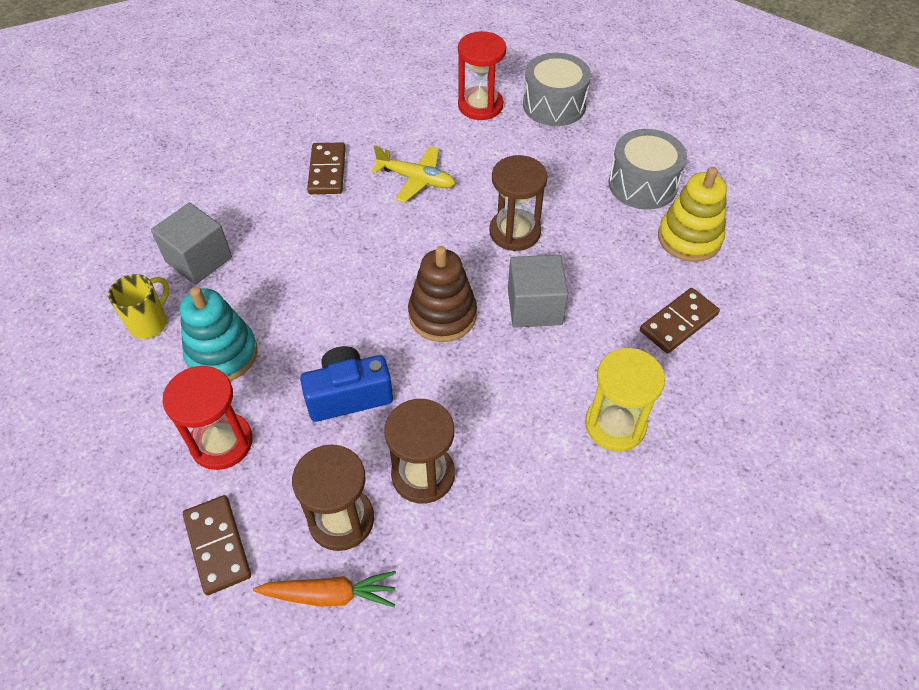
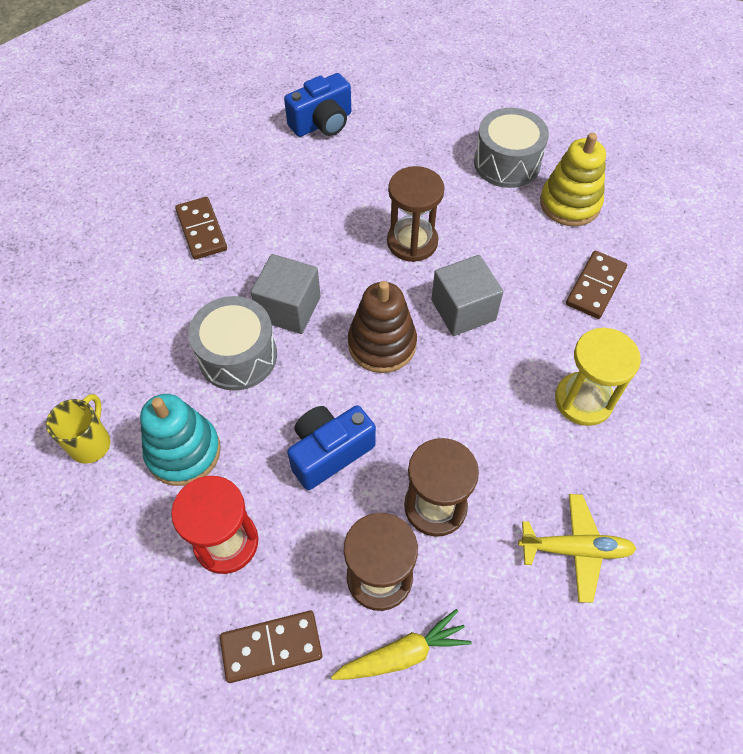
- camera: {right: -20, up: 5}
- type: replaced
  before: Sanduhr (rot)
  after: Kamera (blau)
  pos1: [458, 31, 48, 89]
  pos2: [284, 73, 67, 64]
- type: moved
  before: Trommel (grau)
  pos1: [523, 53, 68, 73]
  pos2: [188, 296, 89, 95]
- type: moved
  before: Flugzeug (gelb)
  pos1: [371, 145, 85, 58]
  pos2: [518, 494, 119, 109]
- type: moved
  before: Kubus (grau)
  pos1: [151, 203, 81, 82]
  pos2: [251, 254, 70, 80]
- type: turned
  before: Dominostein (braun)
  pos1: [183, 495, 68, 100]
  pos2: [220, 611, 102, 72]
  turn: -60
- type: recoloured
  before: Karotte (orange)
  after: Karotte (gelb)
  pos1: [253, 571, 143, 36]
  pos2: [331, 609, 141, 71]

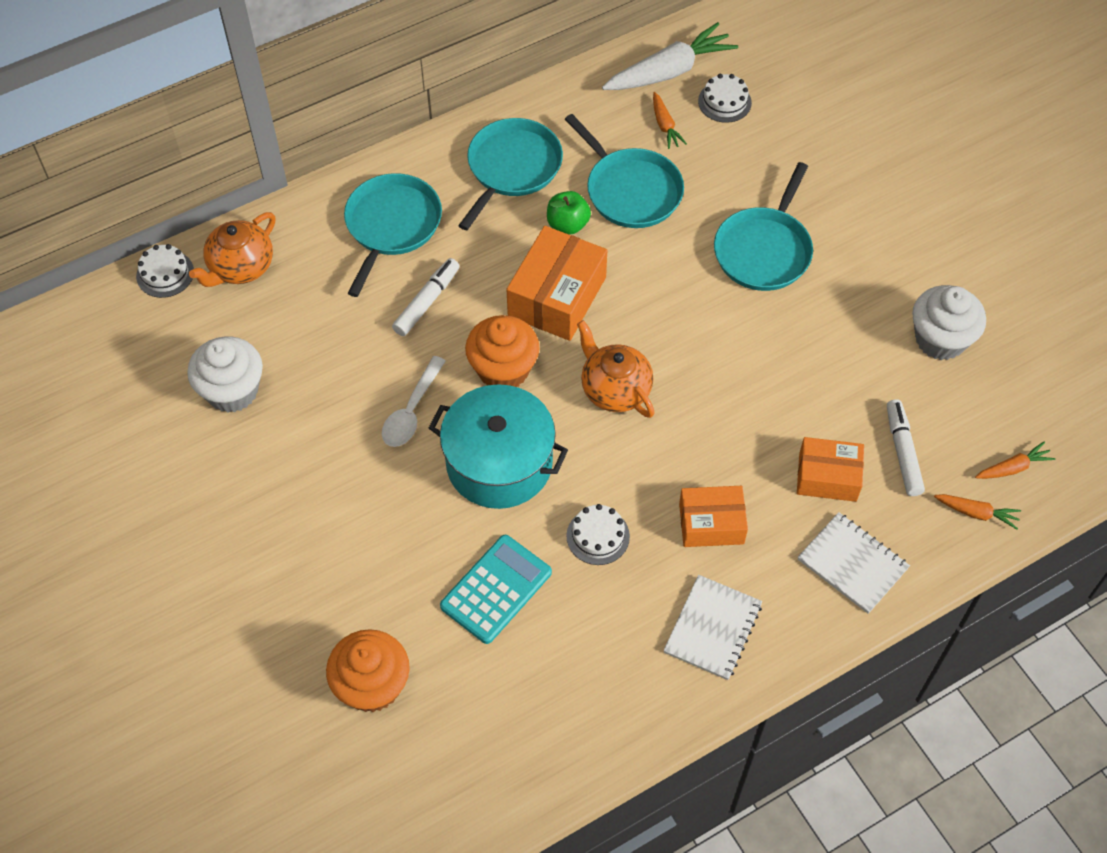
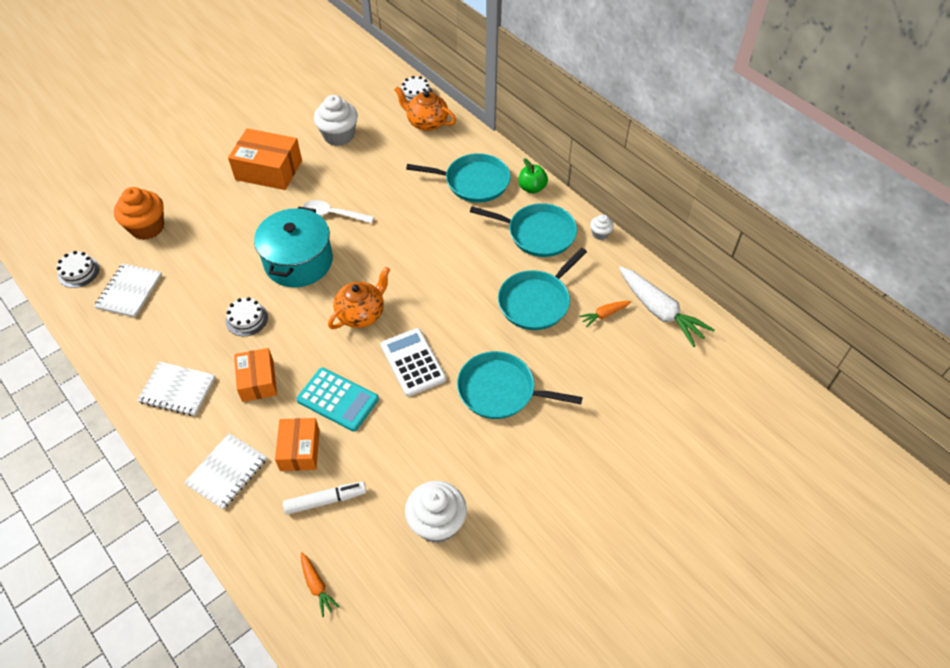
- camera: {right: 80, up: -5}
- type: moved
  before: Kuchen (weiß)
  pos1: [698, 74, 54, 49]
  pos2: [57, 251, 42, 37]
- type: moved
  before: Apfel (grün)
  pos1: [547, 191, 44, 43]
  pos2: [519, 158, 29, 36]
- type: moved
  before: Schachtel (orange)
  pos1: [506, 226, 101, 115]
  pos2: [228, 128, 74, 62]
- type: removed
  before: Filzstift (weiß)
  pos1: [392, 258, 67, 78]
- type: removed
  before: Muffin (orange)
  pos1: [465, 315, 75, 72]
- type: removed
  before: Karotte (orange)
  pos1: [934, 494, 87, 35]
- type: moved
  before: Taschenrechner (türkis)
  pos1: [440, 535, 112, 109]
  pos2: [297, 368, 82, 63]
- type: added
  after: Muffin (weiß)
  pos2: [590, 214, 24, 26]
- type: added
  after: Notizbuch (weiß)
  pos2: [94, 263, 68, 54]
- type: added
  after: Taschenrechner (weiß)
  pos2: [381, 328, 65, 69]

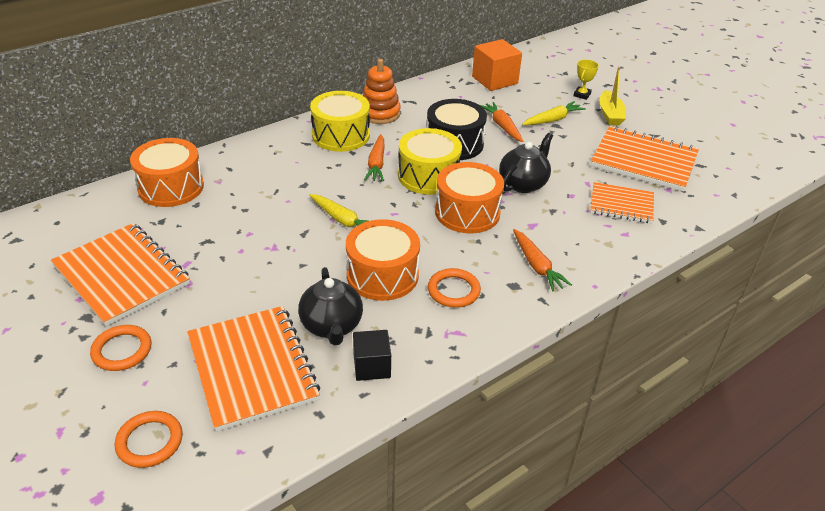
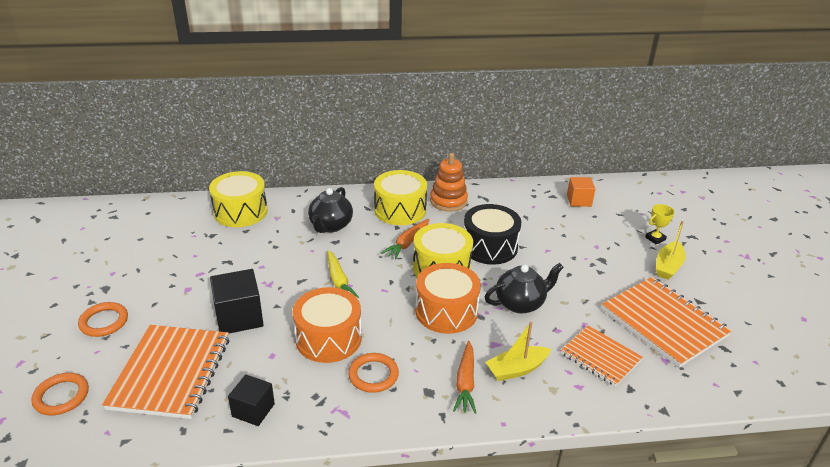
- camera: {right: 30, up: -5}
- type: resized
  before: Kubus (orange)
  pos1: [472, 39, 50, 52]
  pos2: [567, 177, 28, 30]
  scale: 0.64
- type: removed
  before: Karotte (gelb)
  pos1: [522, 101, 64, 24]
- type: removed
  before: Karotte (orange)
  pos1: [480, 102, 43, 40]
- type: recoloured
  before: Trommel (orange)
  after: Trommel (gelb)
  pos1: [130, 138, 74, 69]
  pos2: [209, 171, 59, 56]
- type: removed
  before: Notizbuch (orange)
  pos1: [51, 223, 139, 104]
- type: moved
  before: Teekanne (schwarz)
  pos1: [298, 267, 65, 78]
  pos2: [308, 187, 45, 46]
- type: added
  after: Kubus (schwarz)
  pos2: [210, 269, 54, 64]
- type: added
  after: Boot (gelb)
  pos2: [486, 322, 65, 59]

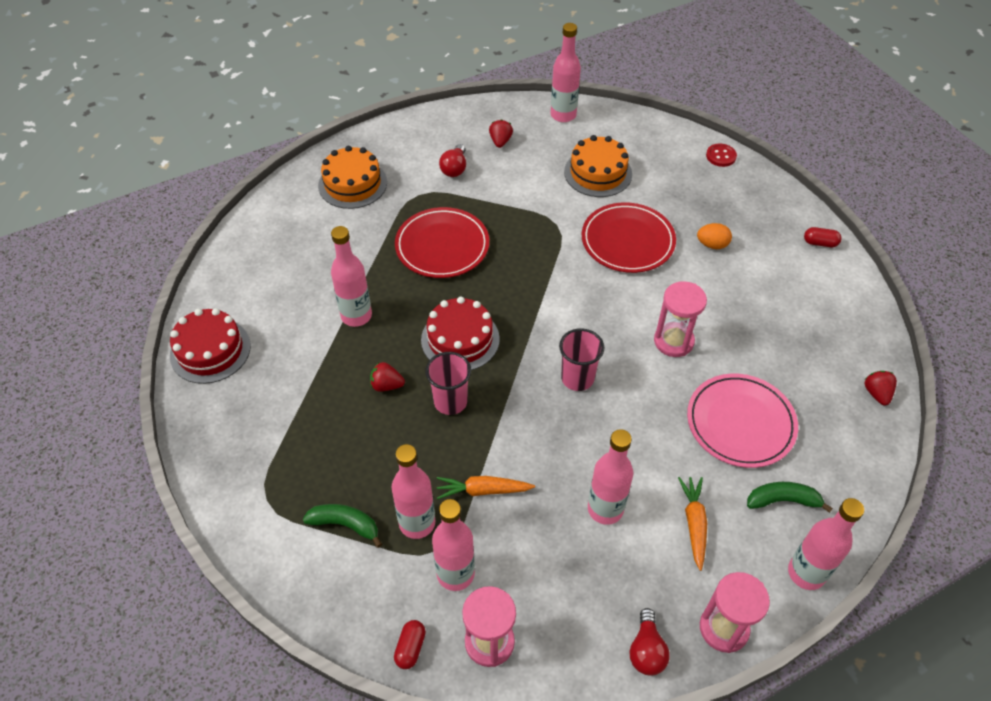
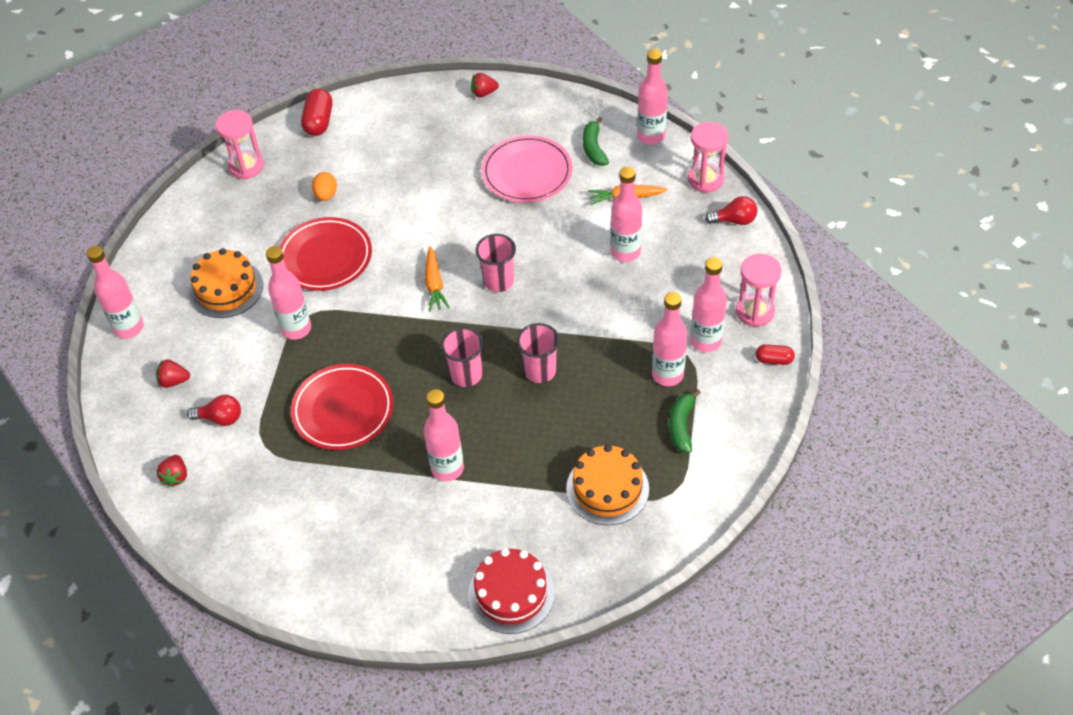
- camera: {right: -95, up: 0}
- type: removed
  before: Knopf (rot)
  pos1: [706, 144, 31, 23]
- type: moved
  before: Kuchen (orange)
  pos1: [318, 146, 69, 63]
  pos2: [566, 444, 83, 81]
- type: resized
  before: Kapsel (rot)
  pos1: [804, 227, 38, 20]
  pos2: [301, 89, 31, 47]
  scale: 1.65
- type: moved
  before: Sanduhr (rosa)
  pos1: [654, 281, 53, 76]
  pos2: [216, 110, 48, 69]
- type: replaced
  before: Kuchen (rot)
  after: Becher (rosa)
  pos1: [421, 297, 79, 73]
  pos2: [441, 327, 43, 60]
- type: moved
  before: Erdbeere (rot)
  pos1: [370, 362, 35, 30]
  pos2: [157, 455, 30, 32]
- type: moved
  before: Karotte (orange)
  pos1: [437, 476, 98, 23]
  pos2: [425, 246, 25, 65]
- type: added
  after: Flasche (rosa)
  pos2: [266, 246, 45, 94]

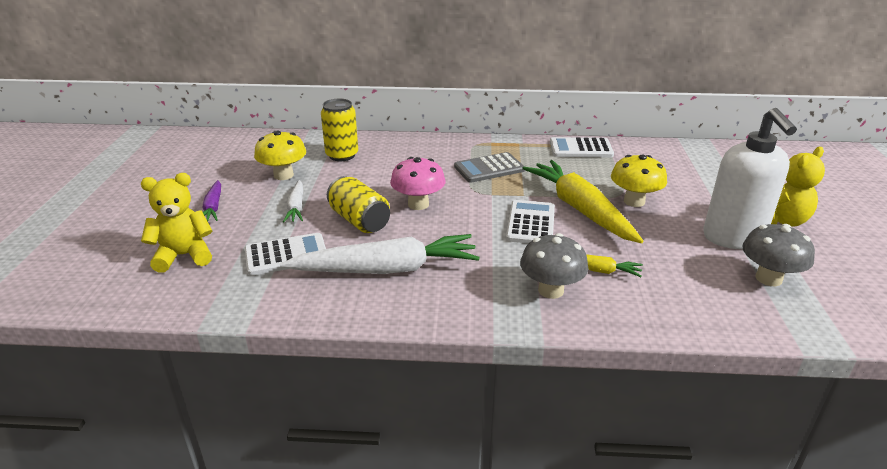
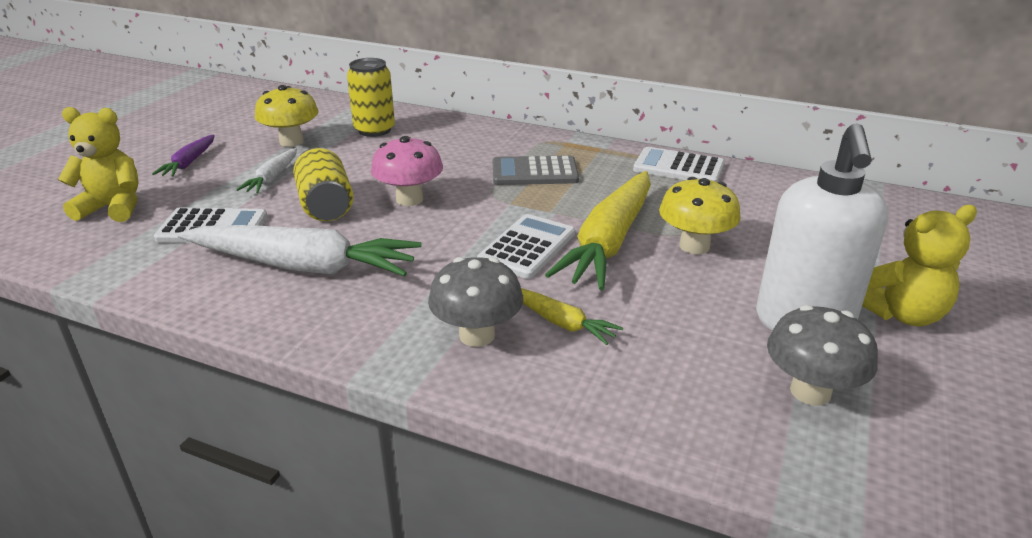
- camera: {right: 20, up: 0}
- type: turned
  before: Karotte (gelb)
  pos1: [522, 160, 121, 83]
  pos2: [545, 171, 106, 119]
  turn: -150

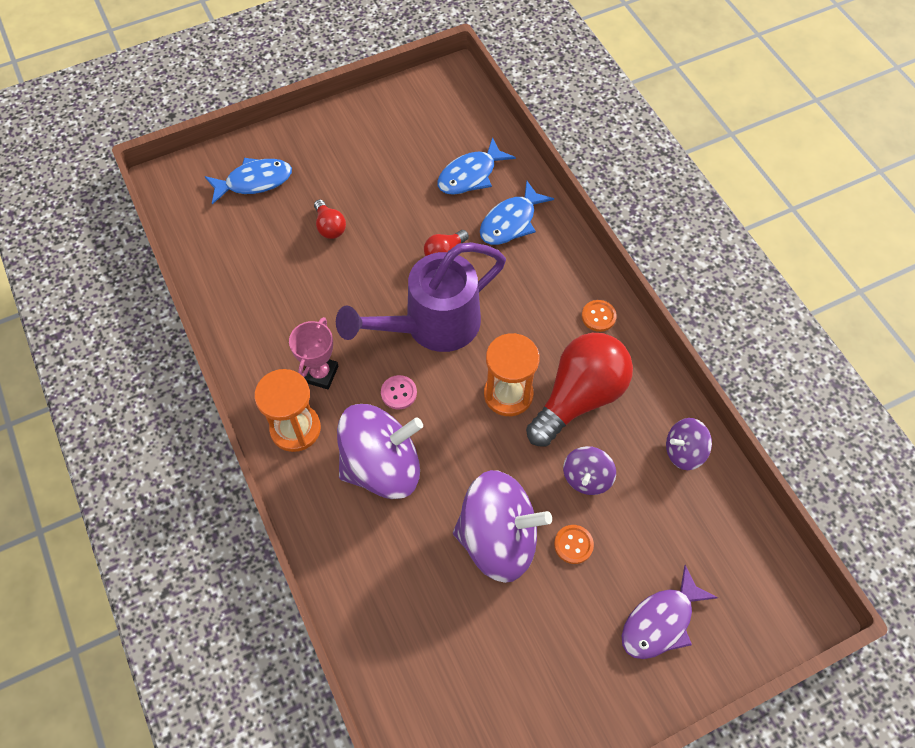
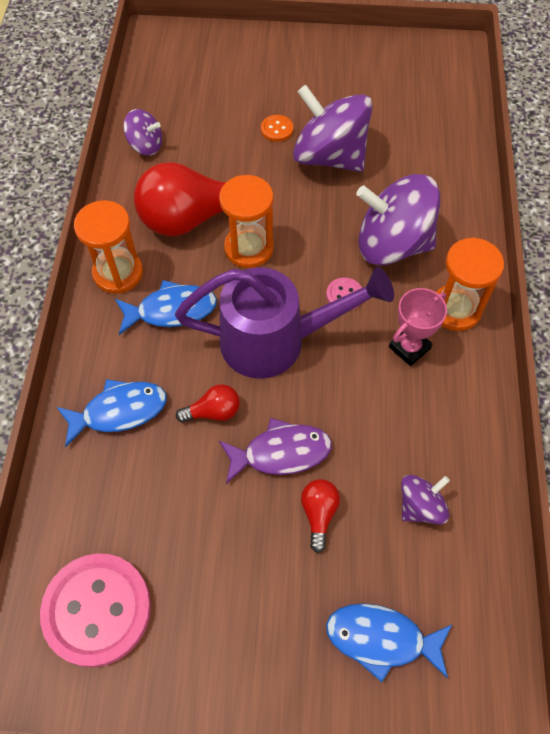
- camera: {right: -150, up: 0}
- type: moved
  before: Fisch (blau)
  pos1: [438, 137, 78, 58]
  pos2: [115, 280, 102, 55]
- type: replaced
  before: Knopf (orange)
  after: Sanduhr (orange)
  pos1: [582, 300, 35, 32]
  pos2: [74, 200, 69, 94]
- type: moved
  before: Kreisel (lila)
  pos1: [563, 446, 53, 49]
  pos2: [401, 475, 49, 50]
- type: moved
  before: Fisch (lila)
  pos1: [622, 565, 96, 94]
  pos2: [219, 418, 113, 66]
- type: added
  after: Knopf (rosa)
  pos2: [40, 553, 111, 114]

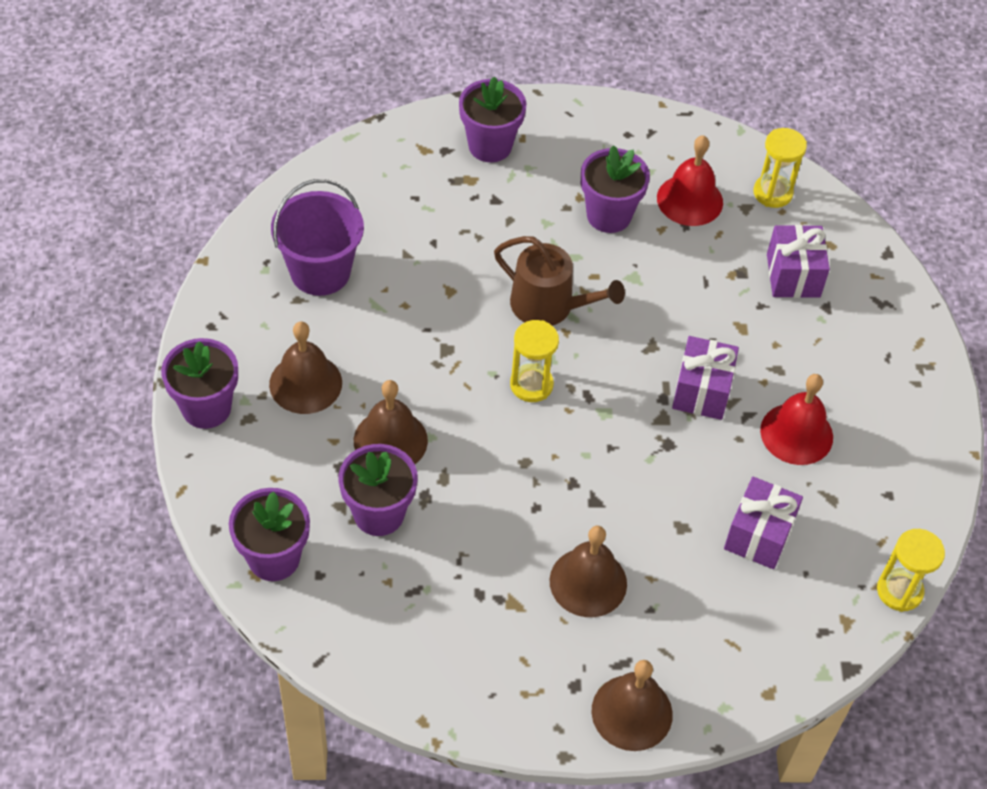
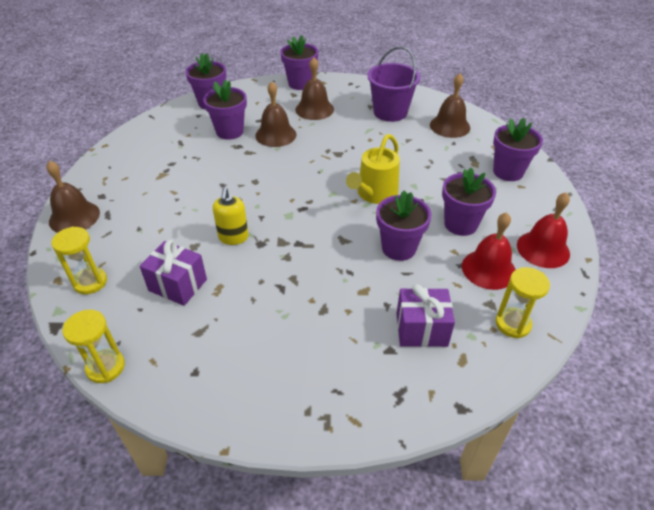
- camera: {right: 95, up: -10}
- type: recoloured
  before: Gießkanne (braun)
  after: Gießkanne (gelb)
  pos1: [494, 236, 131, 90]
  pos2: [346, 134, 54, 70]
- type: moved
  before: Sanduhr (gelb)
  pos1: [510, 320, 49, 82]
  pos2: [51, 227, 56, 67]
- type: removed
  before: Geschenk (lila)
  pos1: [672, 336, 67, 84]
- type: moved
  before: Glocke (rot)
  pos1: [760, 374, 73, 91]
  pos2: [517, 193, 53, 75]
- type: moved
  before: Glocke (braun)
  pos1: [550, 526, 77, 91]
  pos2: [430, 73, 40, 65]
- type: added
  after: Seifenspender (gelb)
  pos2: [213, 187, 36, 58]
- type: added
  after: Blumentopf (lila)
  pos2: [376, 190, 55, 71]

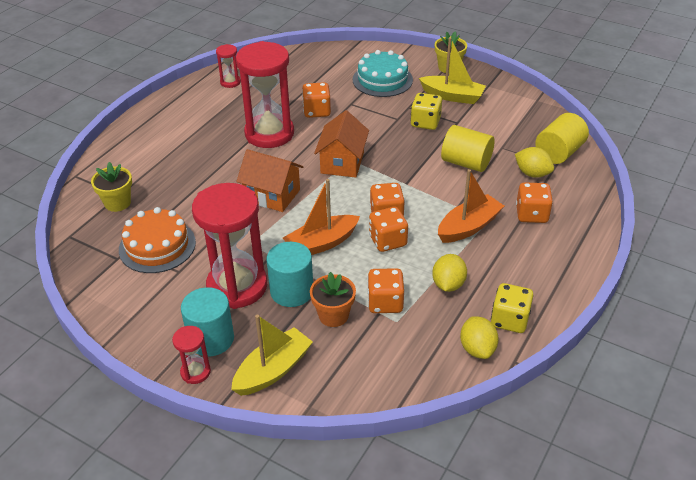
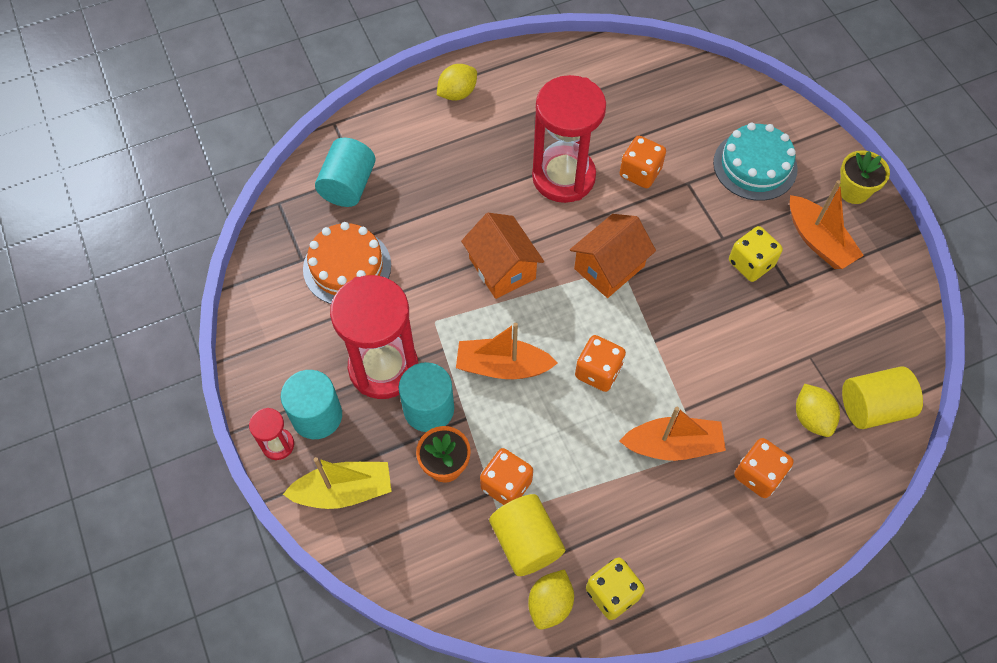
- camera: {right: 35, up: 20}
- type: recoloured
  before: Boot (gelb)
  after: Boot (orange)
  pos1: [419, 37, 67, 67]
  pos2: [790, 180, 74, 89]
- type: removed
  before: Sanduhr (rot)
  pos1: [216, 44, 25, 44]
- type: moved
  before: Vollzylinder (gelb)
  pos1: [441, 125, 54, 47]
  pos2: [489, 494, 76, 82]
- type: replaced
  before: Blumentopf (gelb)
  after: Vollzylinder (türkis)
  pos1: [91, 162, 41, 50]
  pos2: [315, 138, 61, 69]
- type: removed
  before: Spielwürfel (orange)
  pos1: [369, 207, 39, 45]
- type: moved
  before: Zitrone (gelb)
  pos1: [432, 254, 35, 38]
  pos2: [437, 64, 40, 37]

